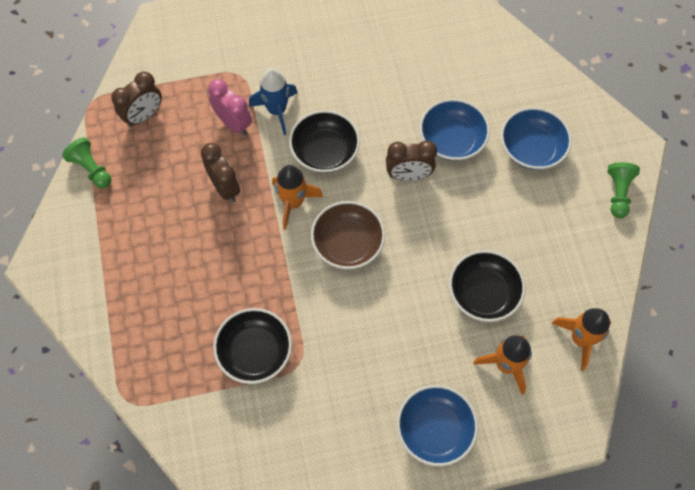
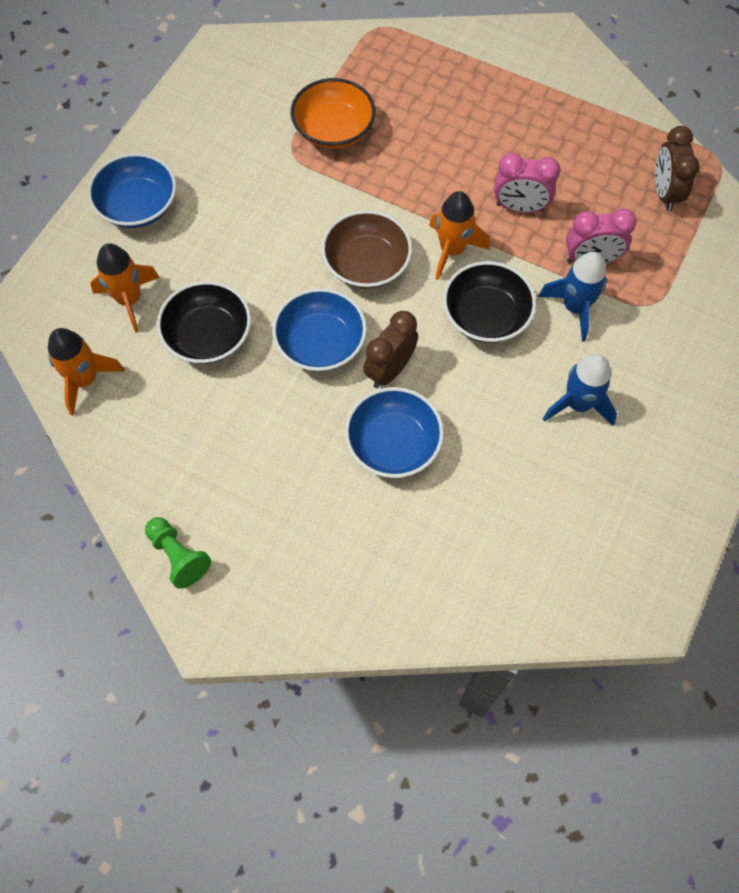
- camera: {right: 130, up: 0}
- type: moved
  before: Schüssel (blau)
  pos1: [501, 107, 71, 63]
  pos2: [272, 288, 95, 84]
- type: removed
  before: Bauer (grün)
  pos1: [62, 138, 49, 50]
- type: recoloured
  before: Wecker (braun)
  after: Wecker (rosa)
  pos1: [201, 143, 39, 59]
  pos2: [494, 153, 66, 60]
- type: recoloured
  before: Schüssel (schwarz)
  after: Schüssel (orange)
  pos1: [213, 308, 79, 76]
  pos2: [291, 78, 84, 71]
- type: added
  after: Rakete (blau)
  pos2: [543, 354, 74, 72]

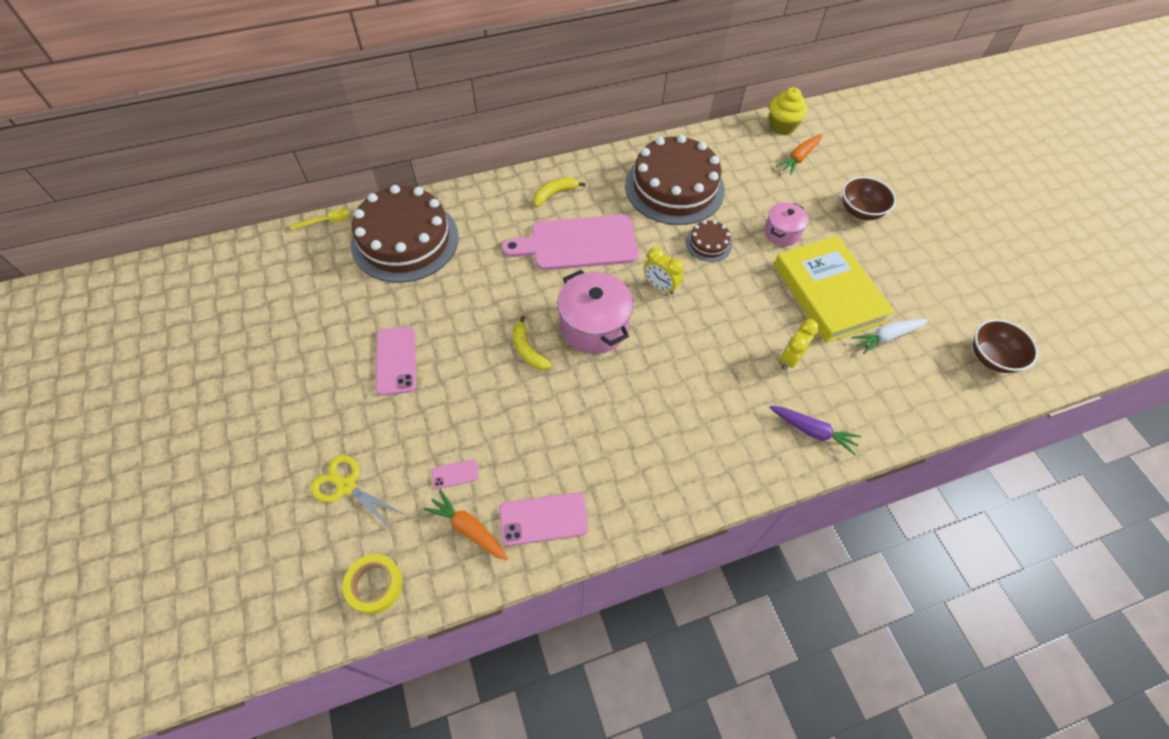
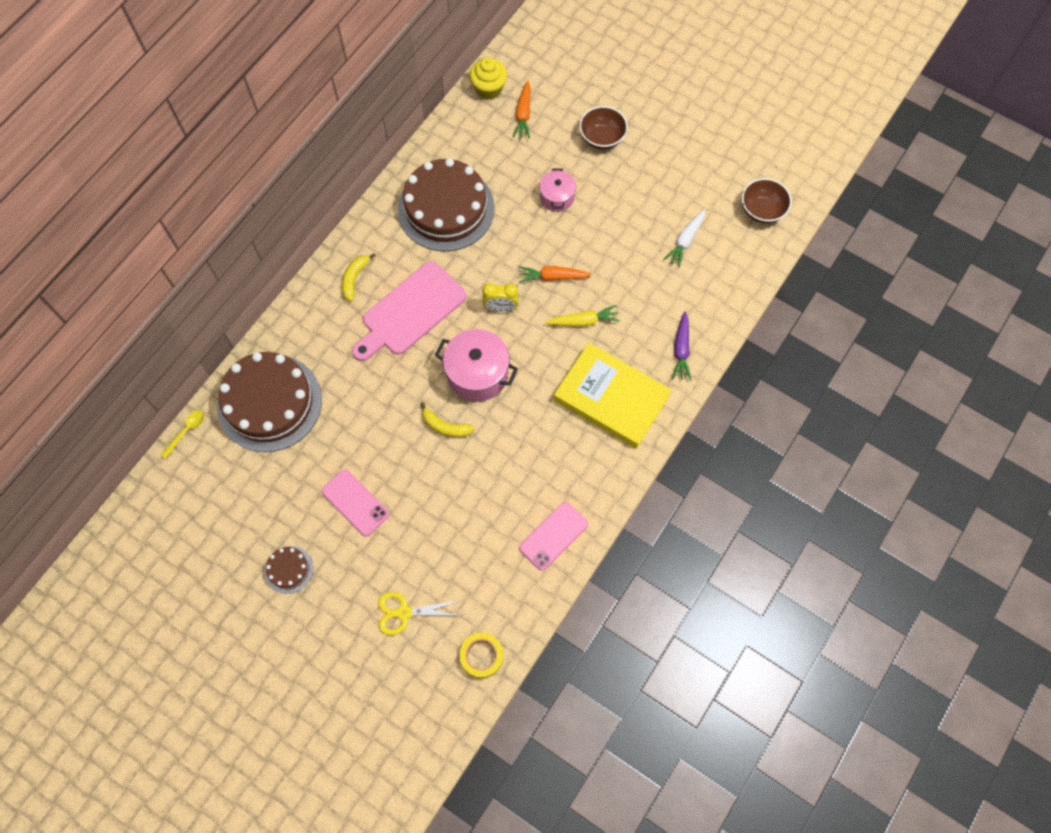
- camera: {right: -35, up: 10}
- type: moved
  before: Kuchen (braun)
  pos1: [686, 220, 46, 42]
  pos2: [265, 546, 48, 48]
- type: moved
  before: Buch (gelb)
  pos1: [774, 236, 121, 107]
  pos2: [554, 343, 118, 106]
- type: removed
  before: Wecker (gelb)
  pos1: [780, 319, 39, 51]
- type: turned
  before: Karotte (lila)
  pos1: [769, 406, 93, 49]
  pos2: [672, 311, 19, 69]
  turn: 105
- type: removed
  before: Handy (rosa)
  pos1: [432, 459, 47, 30]
- type: moved
  before: Karotte (orange)
  pos1: [424, 490, 84, 70]
  pos2: [519, 266, 73, 17]
- type: added
  after: Karotte (gelb)
  pos2: [545, 305, 75, 22]

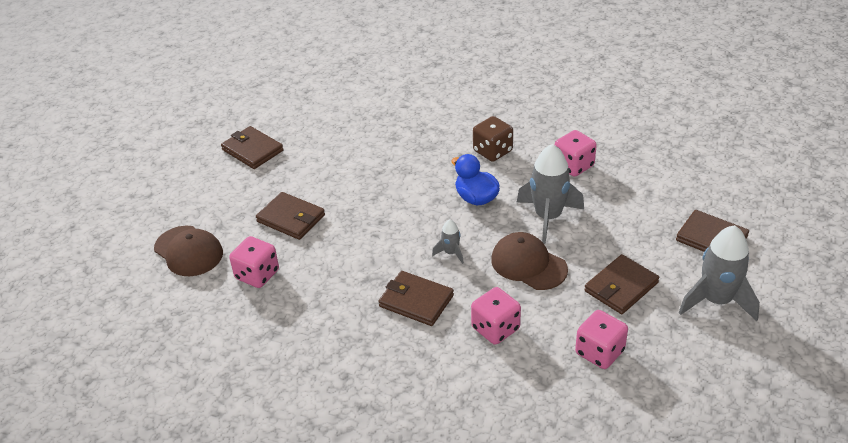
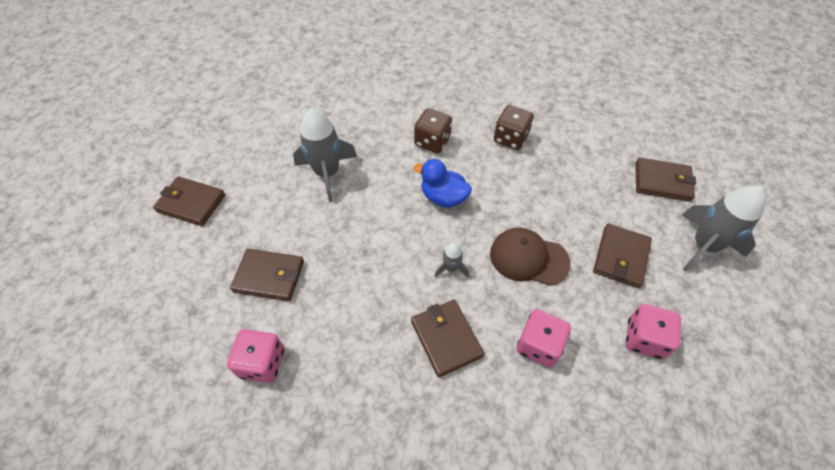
- camera: {right: -25, up: 15}
- type: recoloured
  before: Spielwürfel (rosa)
  after: Spielwürfel (braun)
  pos1: [555, 130, 42, 47]
  pos2: [494, 105, 40, 45]
- type: moved
  before: Rakete (grau)
  pos1: [516, 144, 68, 100]
  pos2: [293, 108, 64, 94]
- type: removed
  before: Kappe (braun)
  pos1: [154, 226, 69, 50]
- type: turned
  before: Geldbörse (braun)
  pos1: [379, 271, 75, 55]
  pos2: [411, 299, 73, 78]
  turn: 60

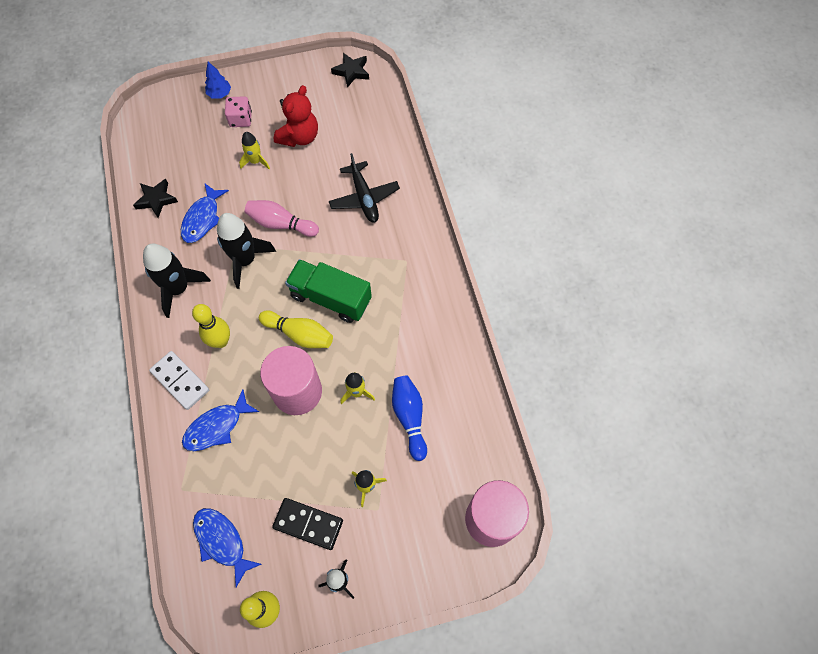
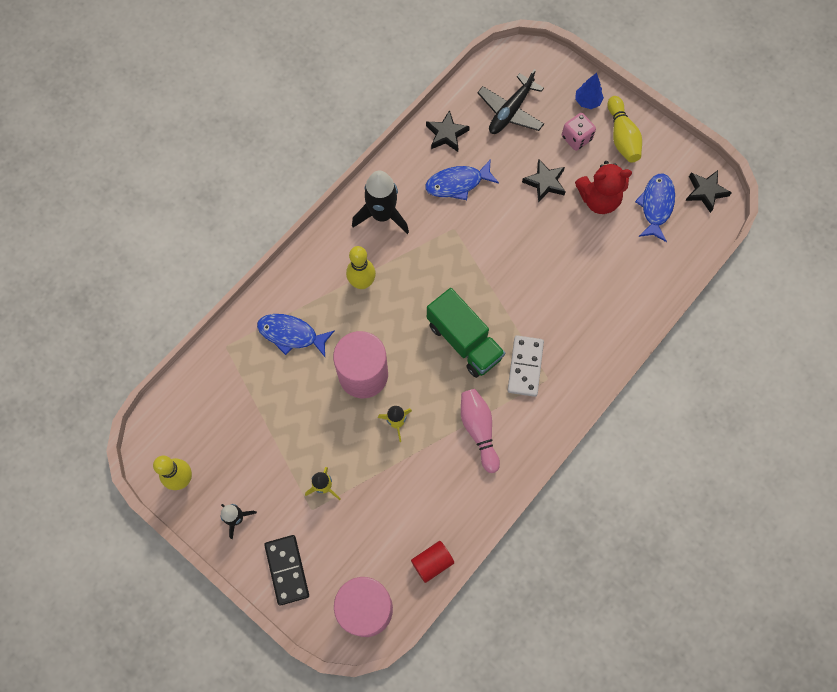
- camera: {right: 55, up: 5}
- type: replaced
  before: Rakete (gelb)
  after: Stern (schwarz)
  pos1: [239, 132, 31, 37]
  pos2: [522, 159, 44, 44]
- type: moved
  before: Flugzeug (schwarz)
  pos1: [329, 153, 71, 70]
  pos2: [477, 69, 67, 65]
- type: moved
  before: Bowlingkegel (rosa)
  pos1: [245, 200, 74, 37]
  pos2: [461, 389, 39, 84]
- type: removed
  before: Rakete (schwarz)
  pos1: [217, 213, 59, 76]
- type: turned
  before: Lastwagen (grün)
  pos1: [285, 259, 87, 64]
  pos2: [427, 288, 78, 90]
  turn: 150
- type: moved
  before: Bowlingkegel (gelb)
  pos1: [259, 311, 74, 37]
  pos2: [607, 96, 35, 67]
- type: moved
  before: Dominostein (weiß)
  pos1: [149, 351, 60, 59]
  pos2: [507, 336, 37, 61]
- type: removed
  before: Bowlingkegel (blau)
  pos1: [392, 376, 35, 85]
- type: moved
  before: Dominostein (schwarz)
  pos1: [272, 498, 71, 52]
  pos2: [264, 535, 45, 71]
- type: moved
  before: Fisch (blau)
  pos1: [193, 508, 69, 79]
  pos2: [635, 174, 40, 68]
- type: added
  after: Vollzylinder (rot)
  pos2: [411, 541, 43, 42]

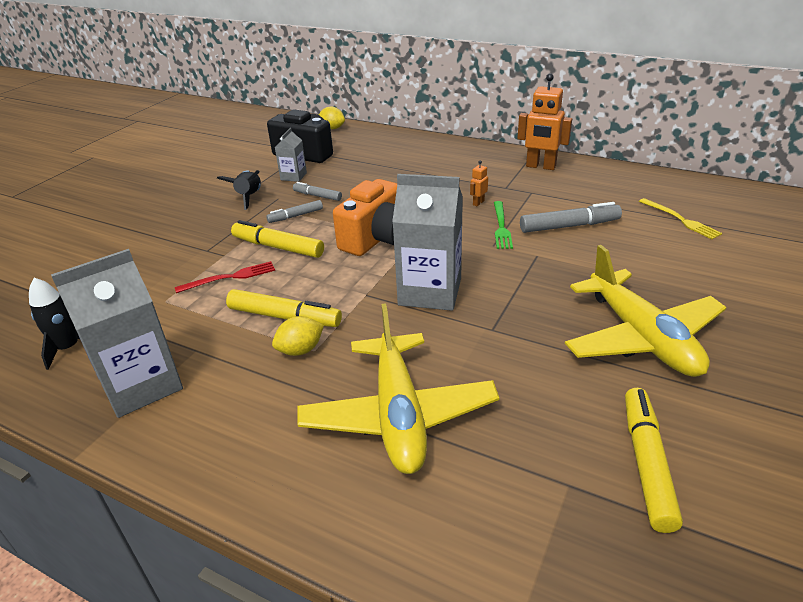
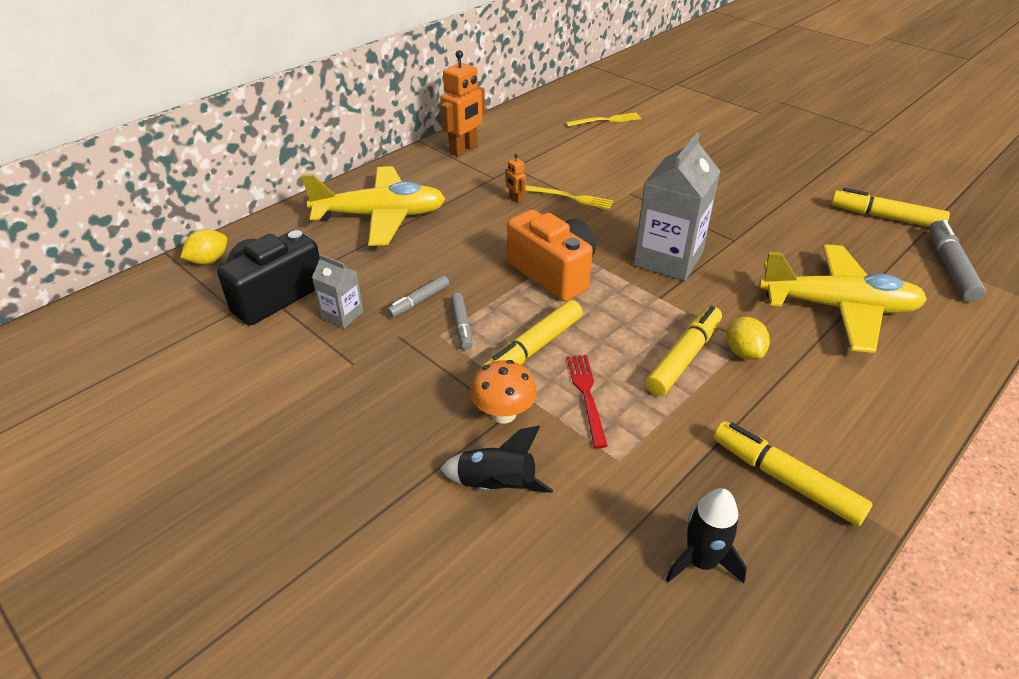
- camera: {right: -75, up: 5}
- type: moved
  before: Rakete (schwarz)
  pos1: [217, 170, 44, 40]
  pos2: [440, 426, 113, 67]
- type: recoloured
  before: Gabel (grün)
  after: Gabel (gelb)
  pos1: [494, 201, 19, 48]
  pos2: [525, 185, 88, 24]
- type: moved
  before: Filzstift (grau)
  pos1: [520, 202, 102, 31]
  pos2: [929, 220, 57, 82]
- type: moved
  before: Flugzeug (gelb)
  pos1: [565, 245, 162, 132]
  pos2: [301, 166, 145, 80]
- type: replaced
  before: Getränkekarton (grau)
  after: Filzstift (gelb)
  pos1: [51, 249, 132, 169]
  pos2: [713, 421, 160, 105]
- type: added
  after: Pilz (orange)
  pos2: [470, 360, 67, 63]

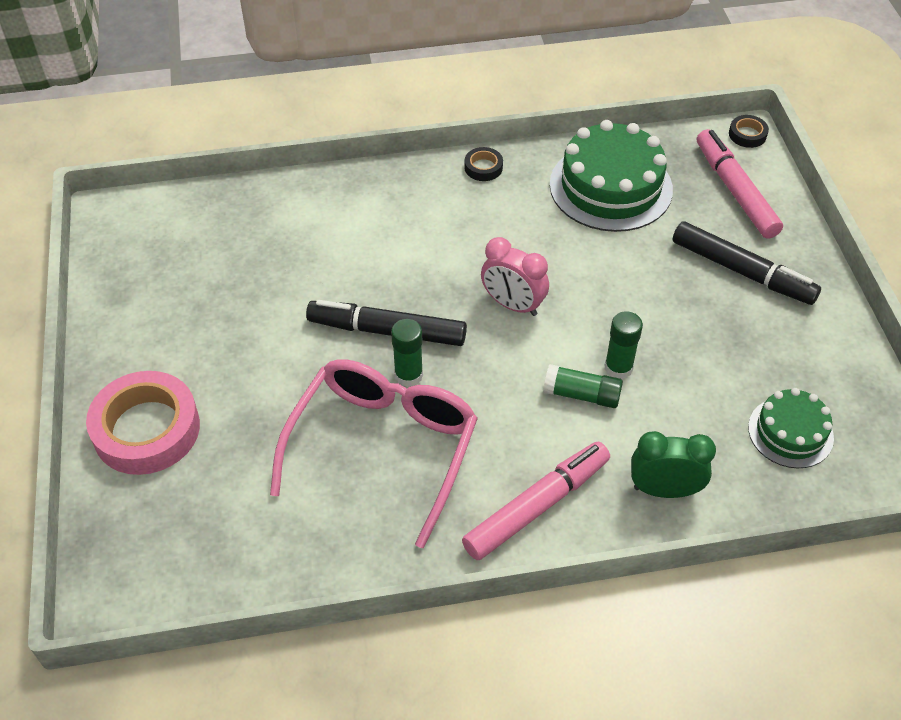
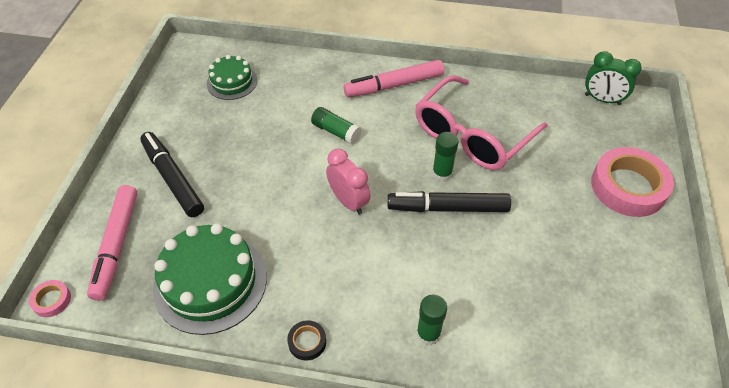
- camera: {right: -160, up: 0}
- type: recoloured
  before: Klebeband (schwarz)
  after: Klebeband (rosa)
  pos1: [729, 115, 40, 33]
  pos2: [29, 280, 42, 37]
- type: turned
  before: Filzstift (schwarz)
  pos1: [306, 300, 161, 46]
  pos2: [387, 191, 124, 21]
  turn: 150
- type: moved
  before: Klebestift (grün)
  pos1: [605, 311, 38, 68]
  pos2: [417, 294, 30, 51]
- type: moved
  before: Wecker (grün)
  pos1: [631, 431, 85, 67]
  pos2: [585, 51, 57, 54]

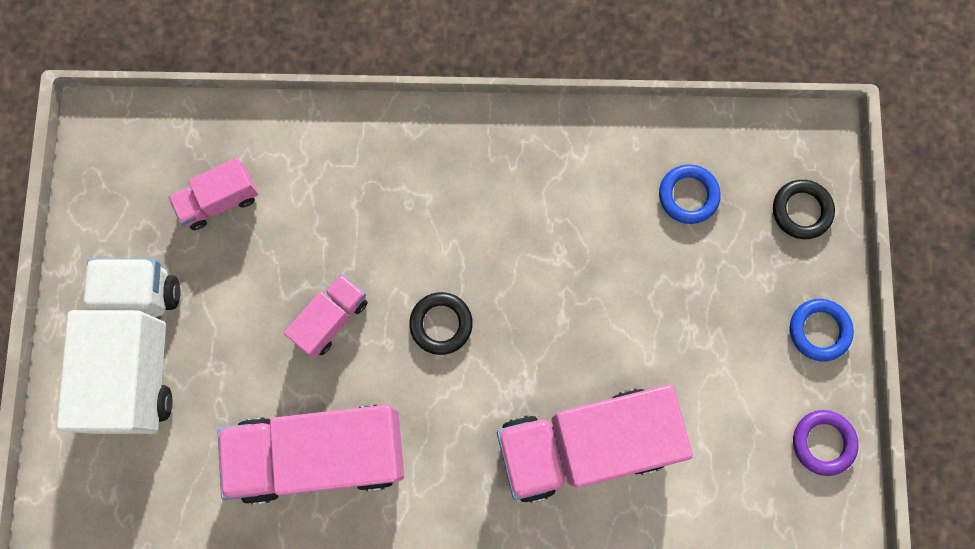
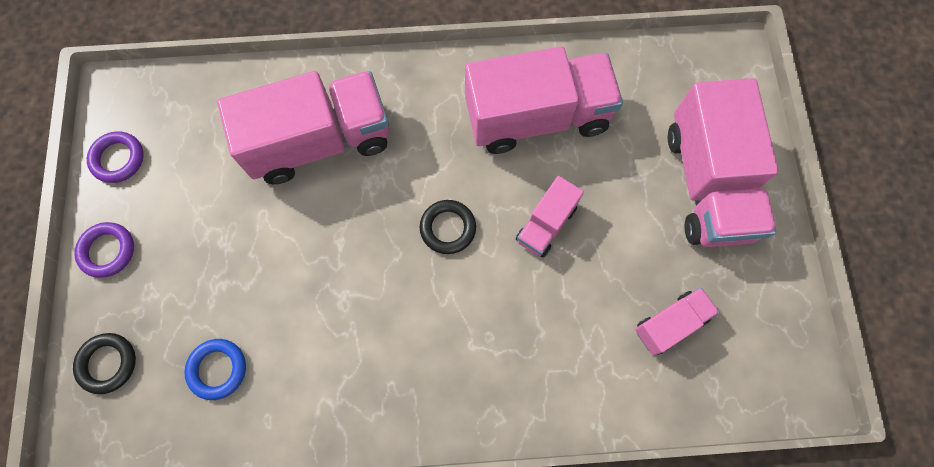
- camera: {right: 175, up: -5}
- type: recoloured
  before: Lastwagen (weiß)
  after: Lastwagen (rosa)
  pos1: [57, 258, 123, 176]
  pos2: [668, 78, 110, 169]
- type: recoloured
  before: Ring (blau)
  after: Ring (lila)
  pos1: [790, 299, 64, 62]
  pos2: [74, 222, 60, 56]

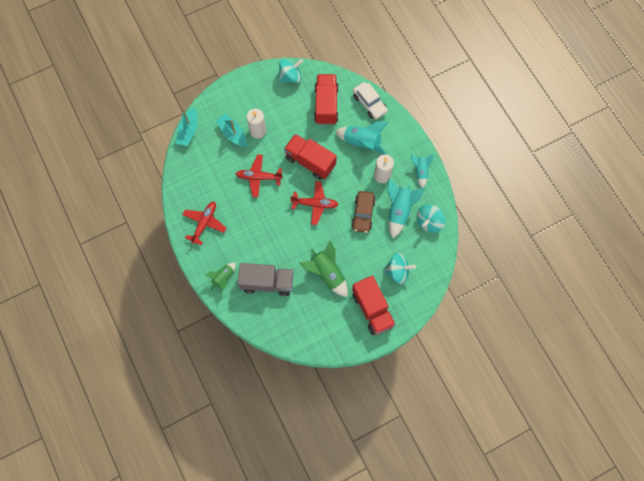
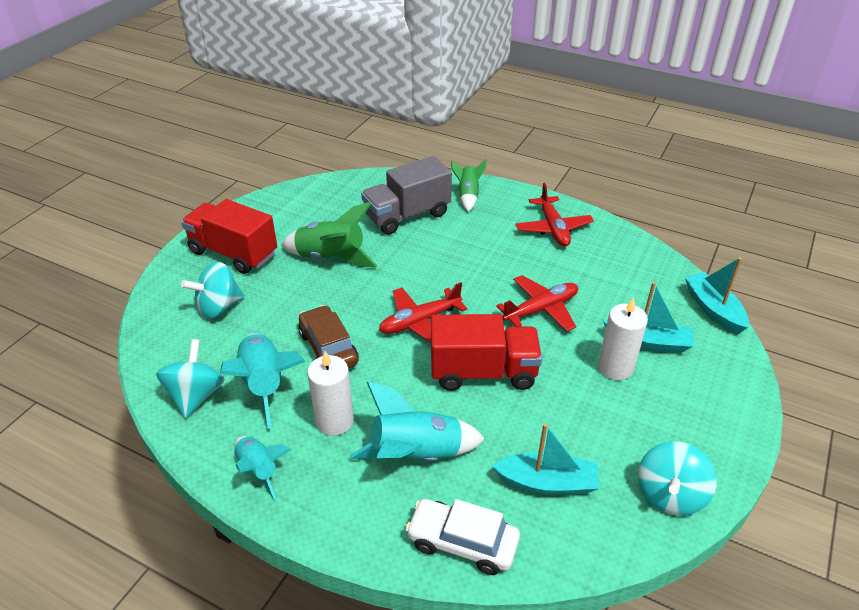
- camera: {right: 145, up: -30}
- type: replaced
  before: Lastwagen (rot)
  after: Boot (türkis)
  pos1: [314, 74, 25, 51]
  pos2: [492, 423, 107, 72]

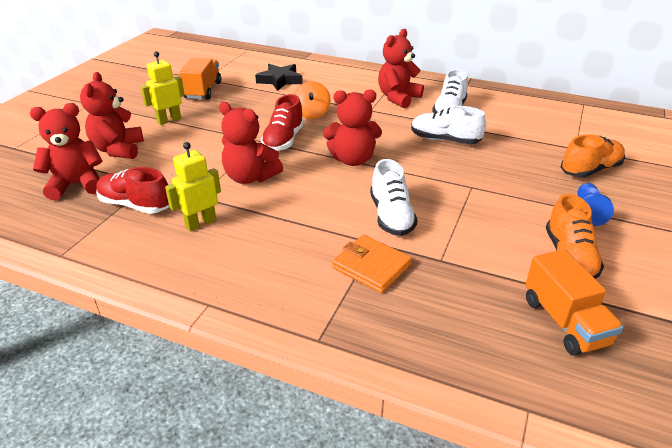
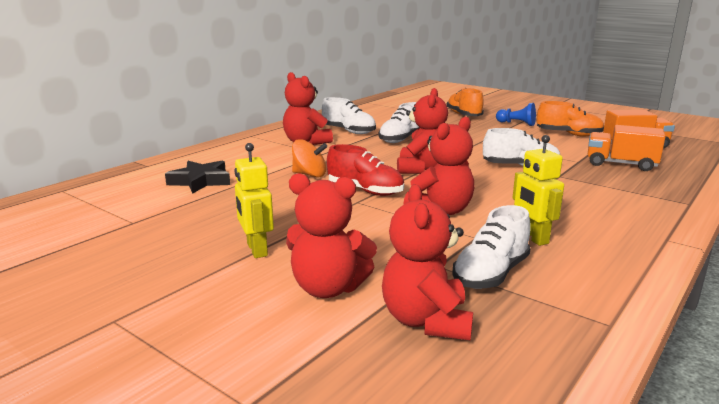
- camera: {right: -75, up: -15}
- type: moved
  before: Lastwagen (orange)
  pos1: [179, 58, 42, 42]
  pos2: [588, 125, 78, 46]
- type: recoloured
  before: Schuh (rot)
  after: Schuh (weiß)
  pos1: [96, 167, 73, 47]
  pos2: [452, 205, 79, 84]
- type: removed
  before: Geldbörse (orange)
  pos1: [332, 235, 80, 58]

